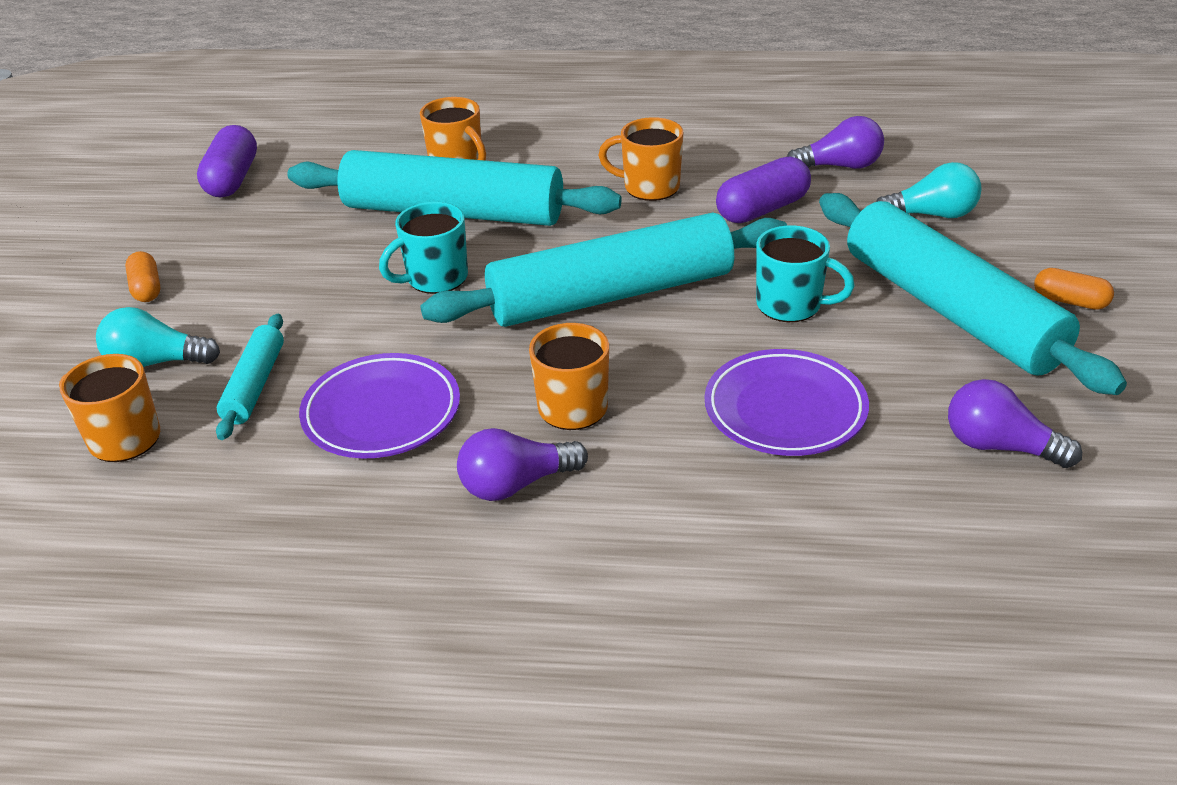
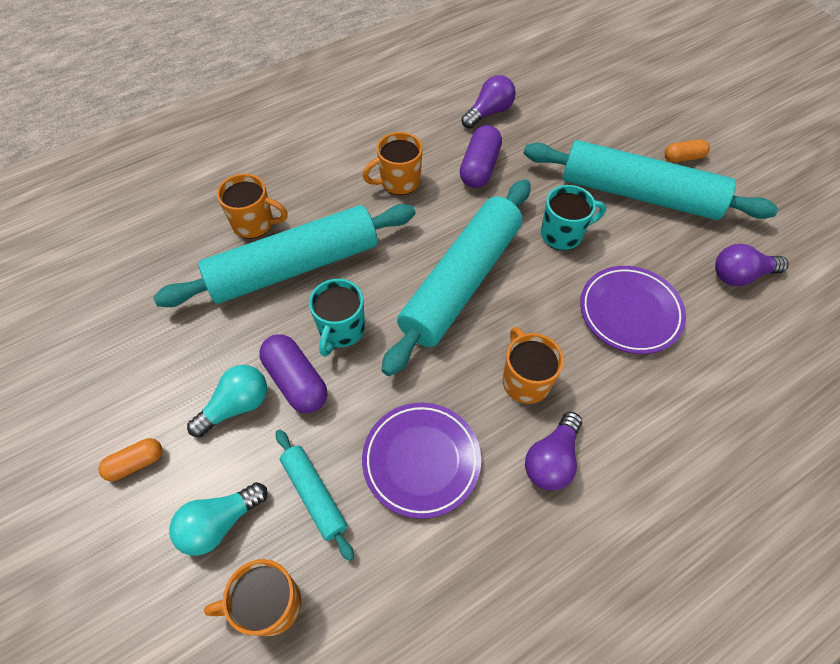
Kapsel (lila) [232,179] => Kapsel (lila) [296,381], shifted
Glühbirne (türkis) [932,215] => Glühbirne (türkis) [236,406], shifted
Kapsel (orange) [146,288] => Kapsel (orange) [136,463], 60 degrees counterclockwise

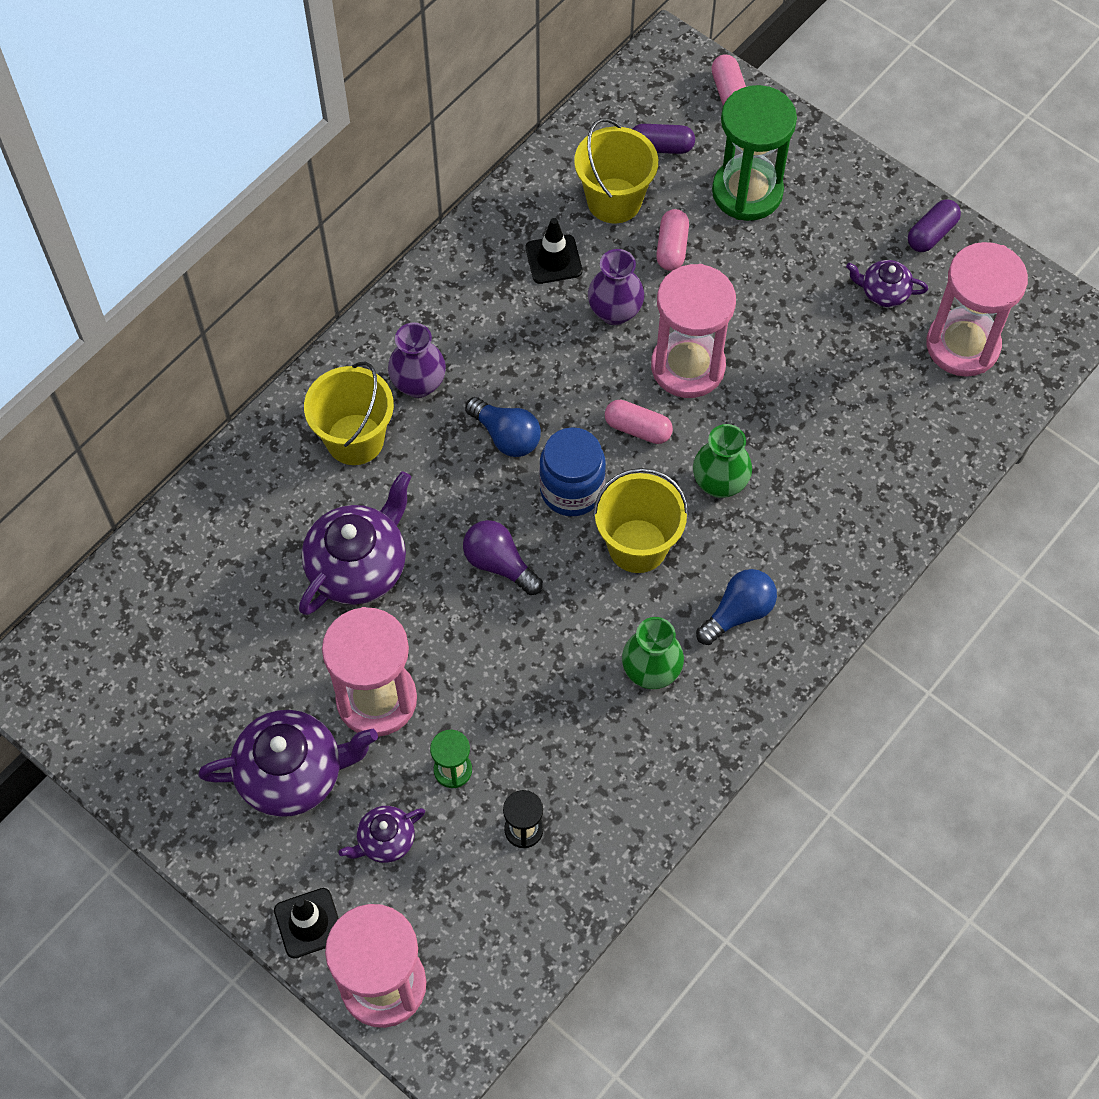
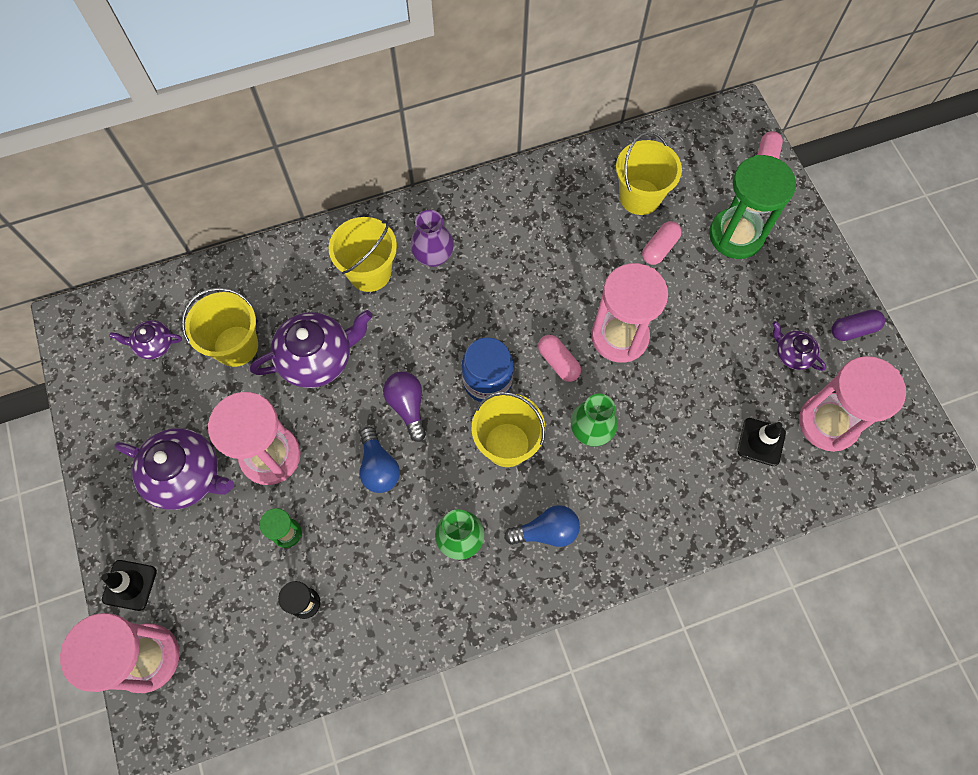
Kapsel (lila) [661,147] => nothing
Leitkegel (schwarz) [553,259] => Leitkegel (schwarz) [761,442], shifted
Vase (lila) [615,312] => nothing
Glühbirne (blau) [506,436] => Glühbirne (blau) [379,467], shifted
Teekanne (lila) [385,840] => Teekanne (lila) [154,345], shifted
nothing => Eimer (gelb) [236,346]

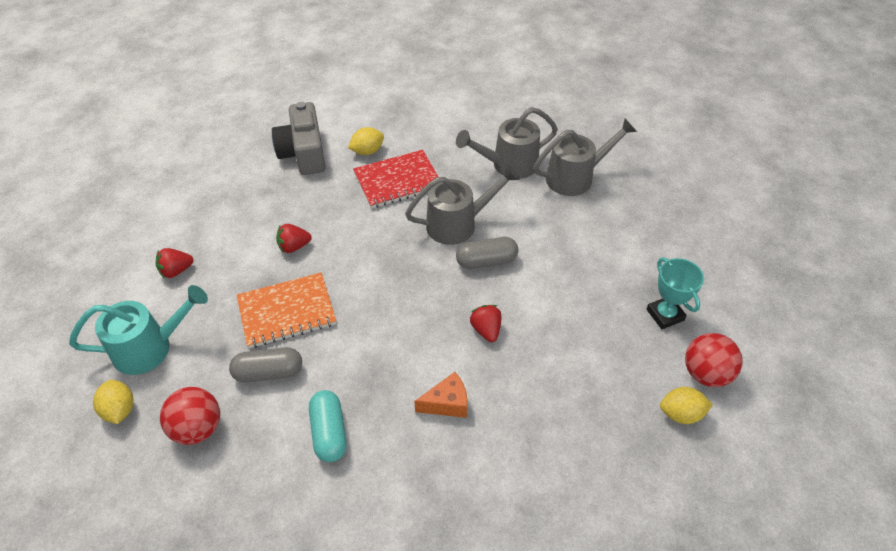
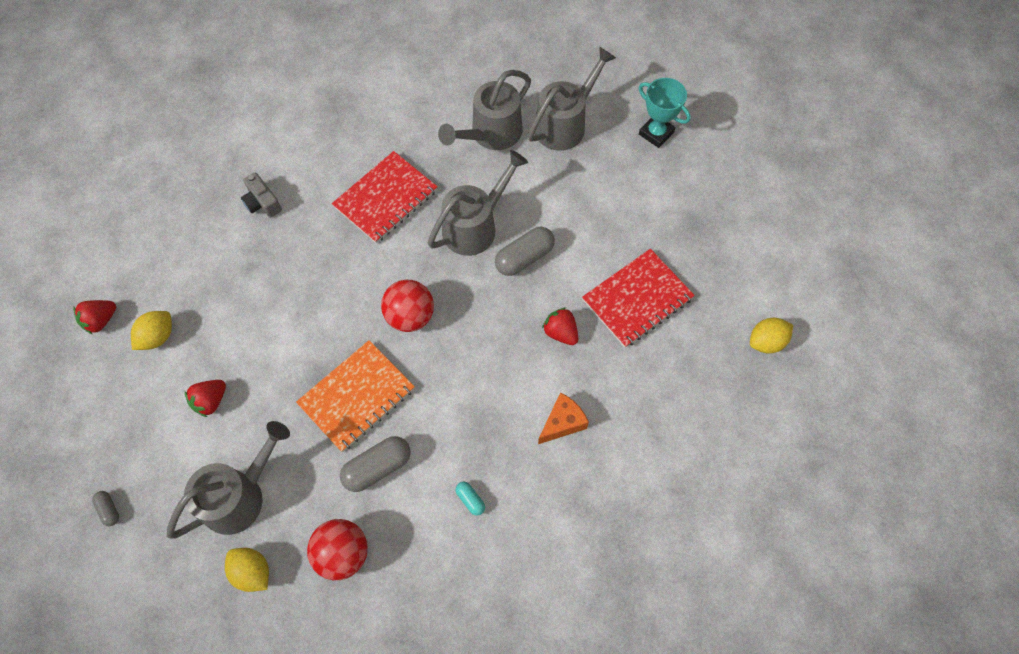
Kamera (grau) [303,152] => Kamera (grau) [262,202], x0.51
Zitrone (gelb) [367,151] => Zitrone (gelb) [158,337], shifted
Erdbeere (rot) [294,247] => Erdbeere (rot) [101,320], shifted
Pokal (türkis) [665,315] => Pokal (türkis) [656,133], shifted
Gießkanne (türkis) [151,347] => Gießkanne (grau) [240,495]
Ball (rot) [705,373] => Ball (rot) [410,316], shifted
Kapsel (türkis) [329,432] => Kapsel (türkis) [470,500], x0.50
nothing => Notizbuch (rot) [637,299]
nothing => Kapsel (grau) [109,510]

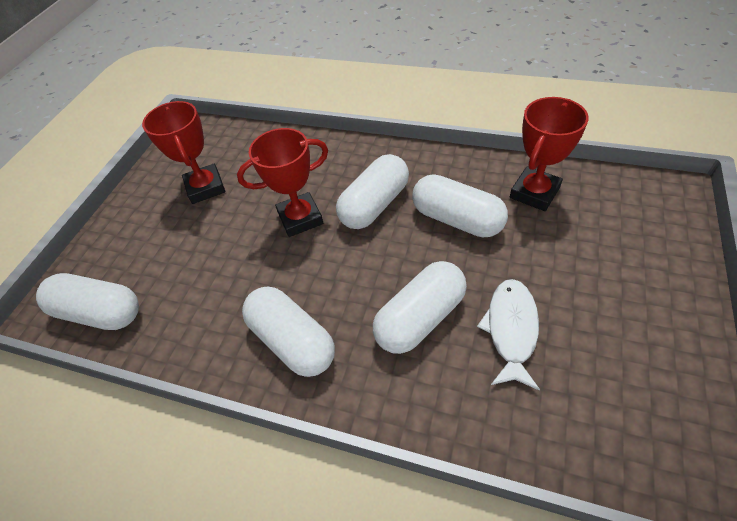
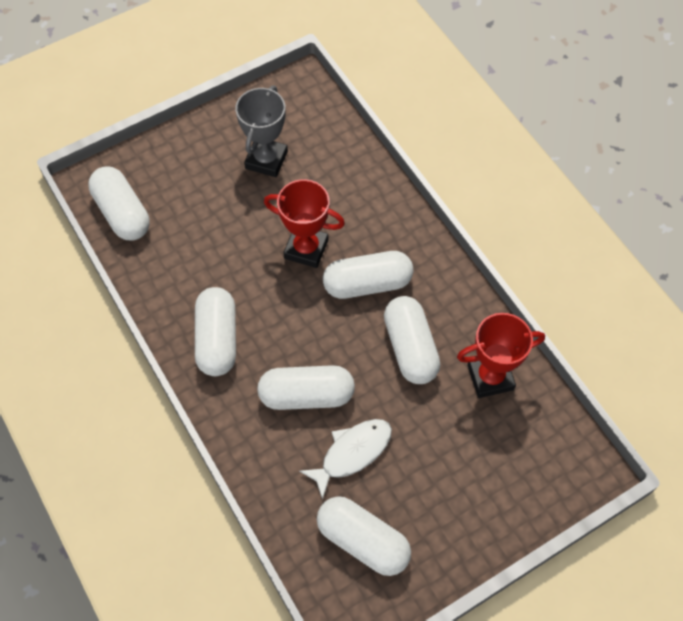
Pokal (rot) [205,187] => Pokal (grau) [266,160]
nothing => Kapsel (weiß) [363,540]

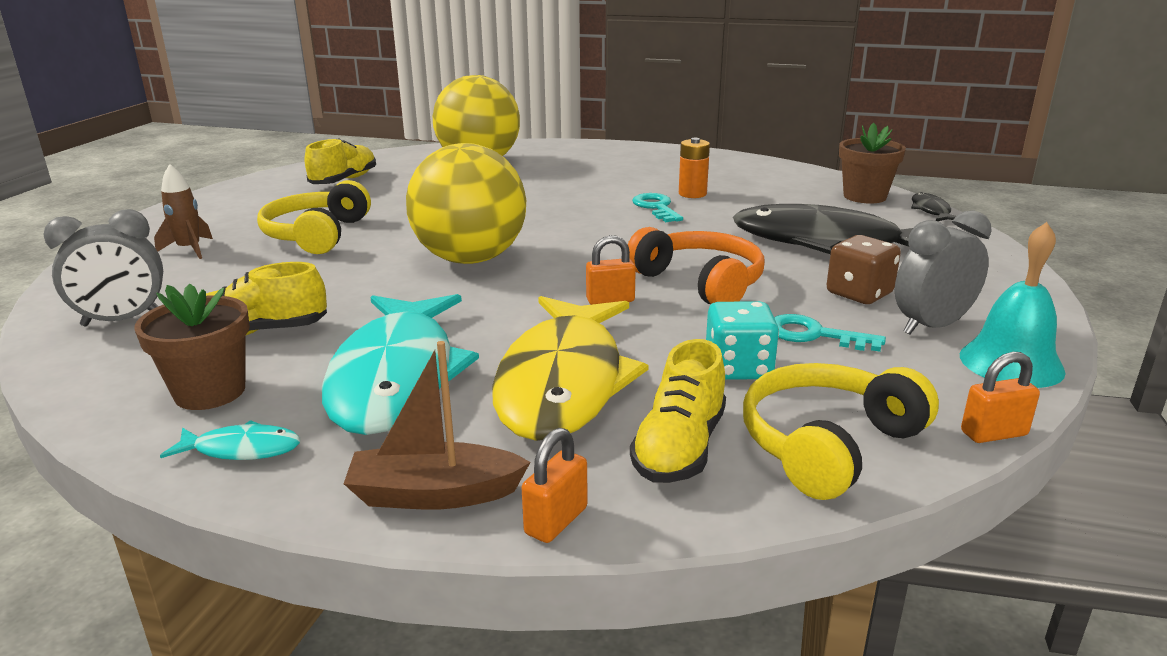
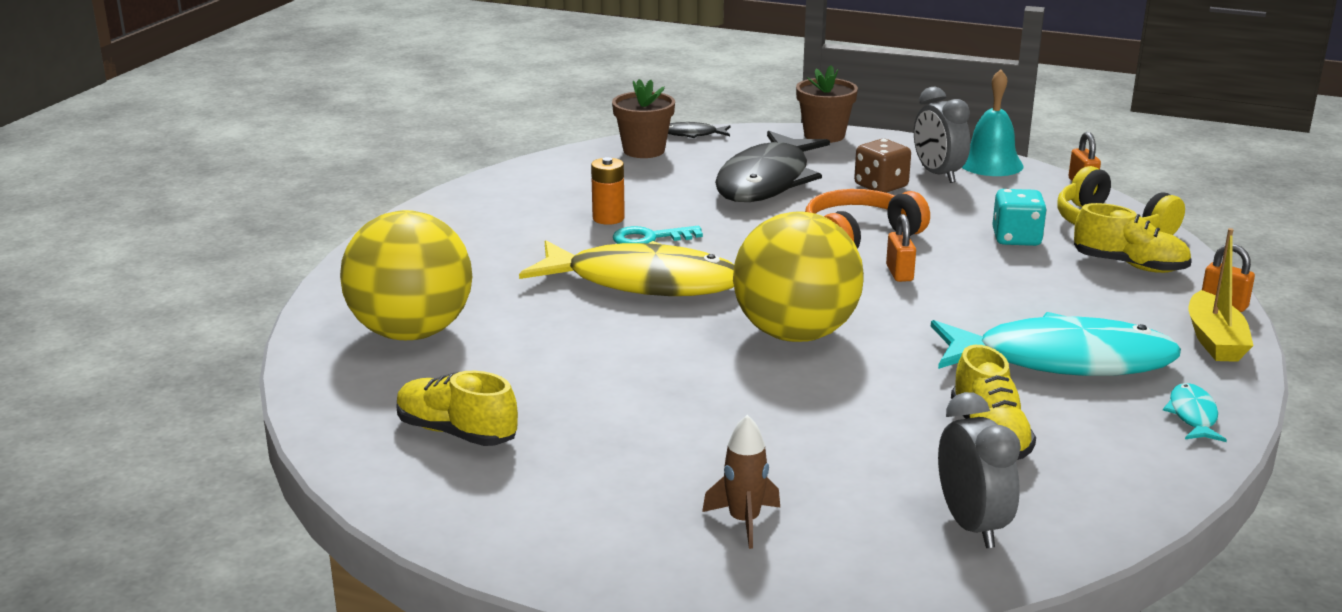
Kopfhörer (gelb) [317,235] => nothing
Blumentopf (braun) [210,392] => Blumentopf (braun) [824,135], shifted
Fisch (gelb) [563,382] => Fisch (gelb) [643,282], shifted
Schlüssel (türkis) [814,335] => nothing
Boot (braun) [434,494] => Boot (gelb) [1214,340]

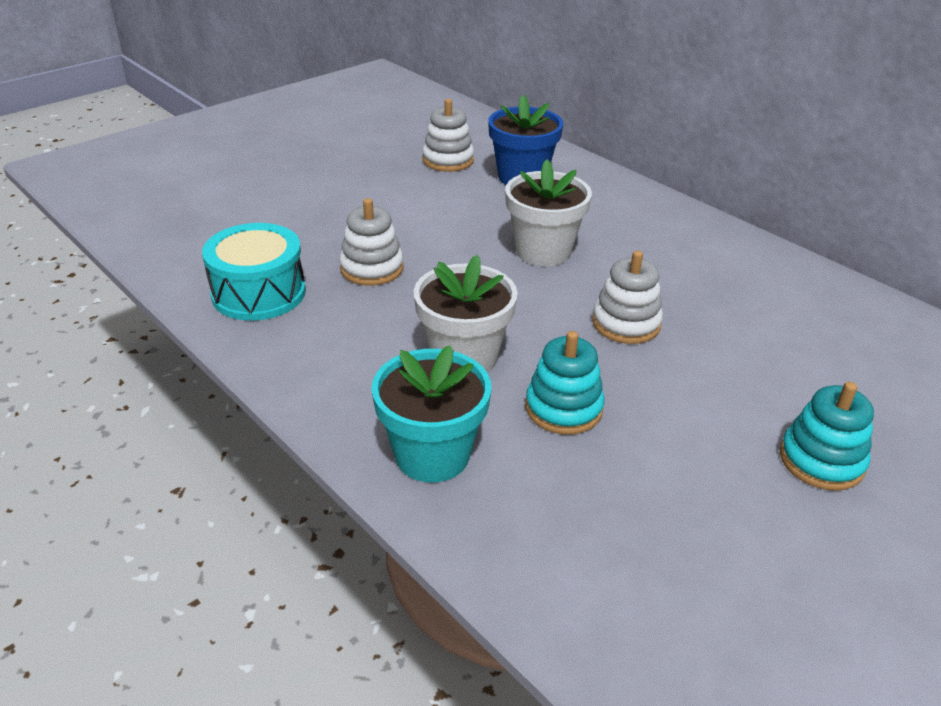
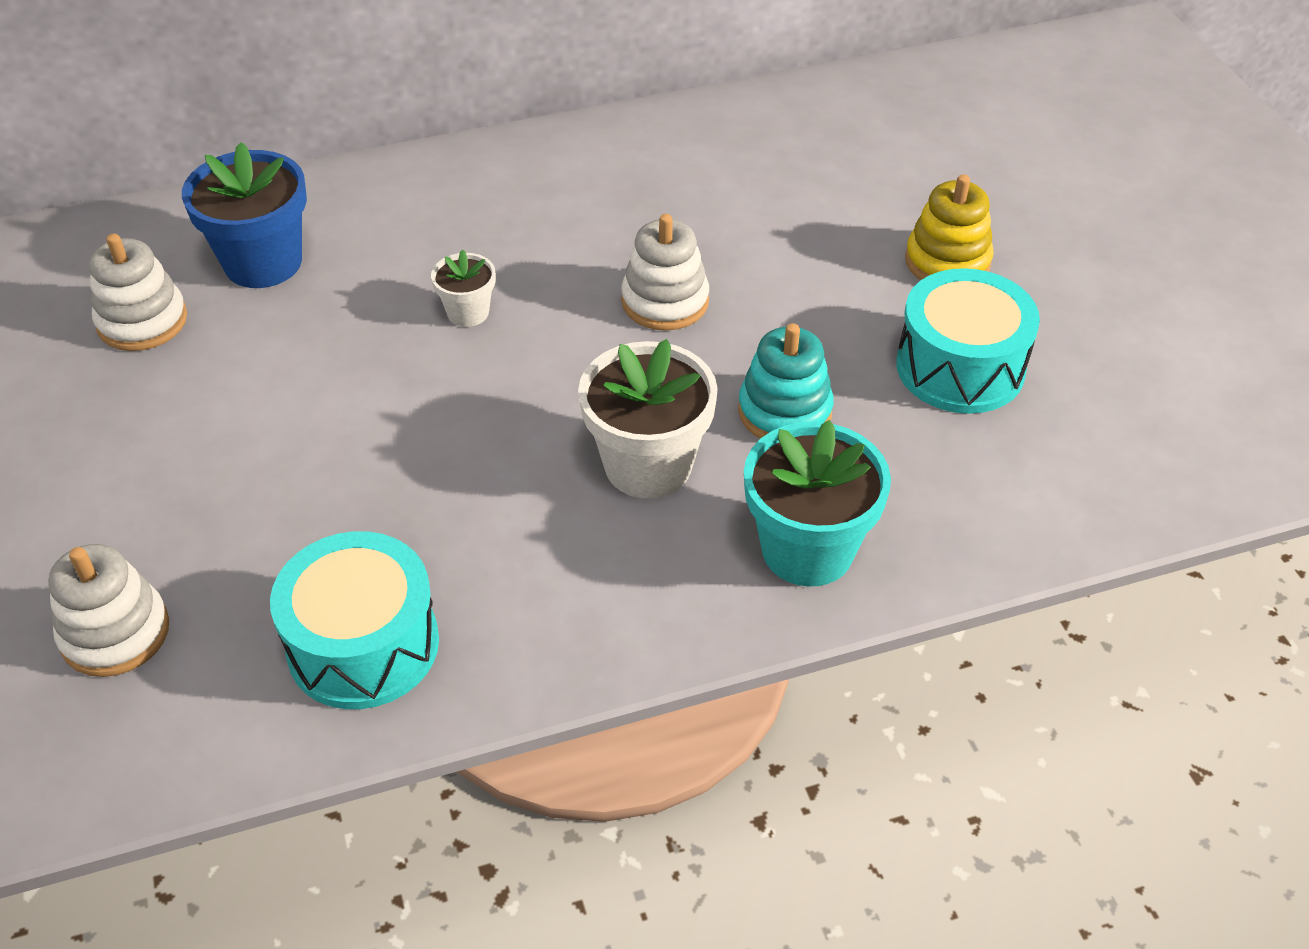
Blumentopf (weiß) [543,251] => Blumentopf (weiß) [468,312], x0.52
Stapelspielzeug (weiß) [372,268] => Stapelspielzeug (weiß) [115,633], shifted
Stapelspielzeug (türkis) [821,460] => Stapelspielzeug (gelb) [947,262]
nothing => Trommel (türkis) [960,367]

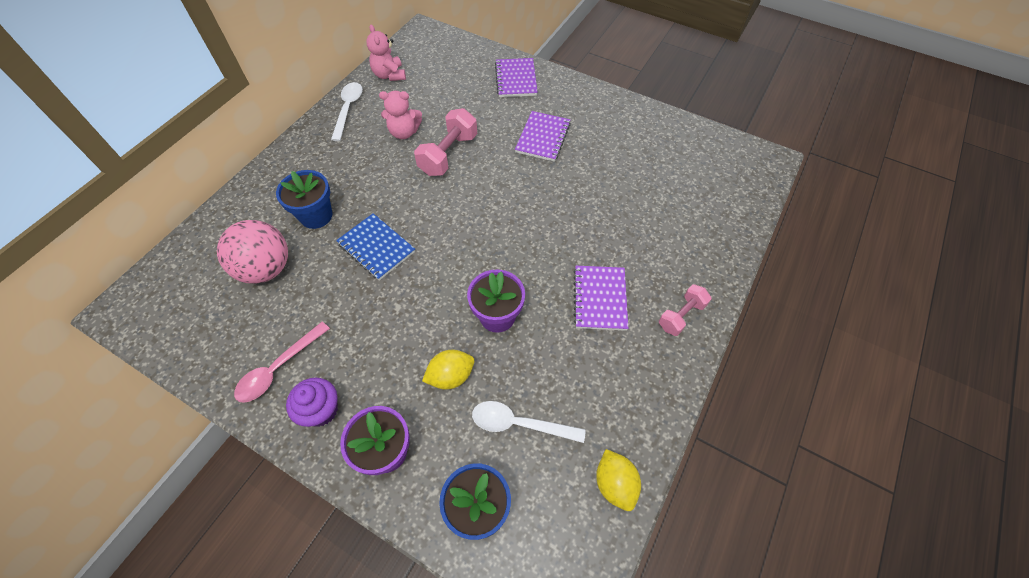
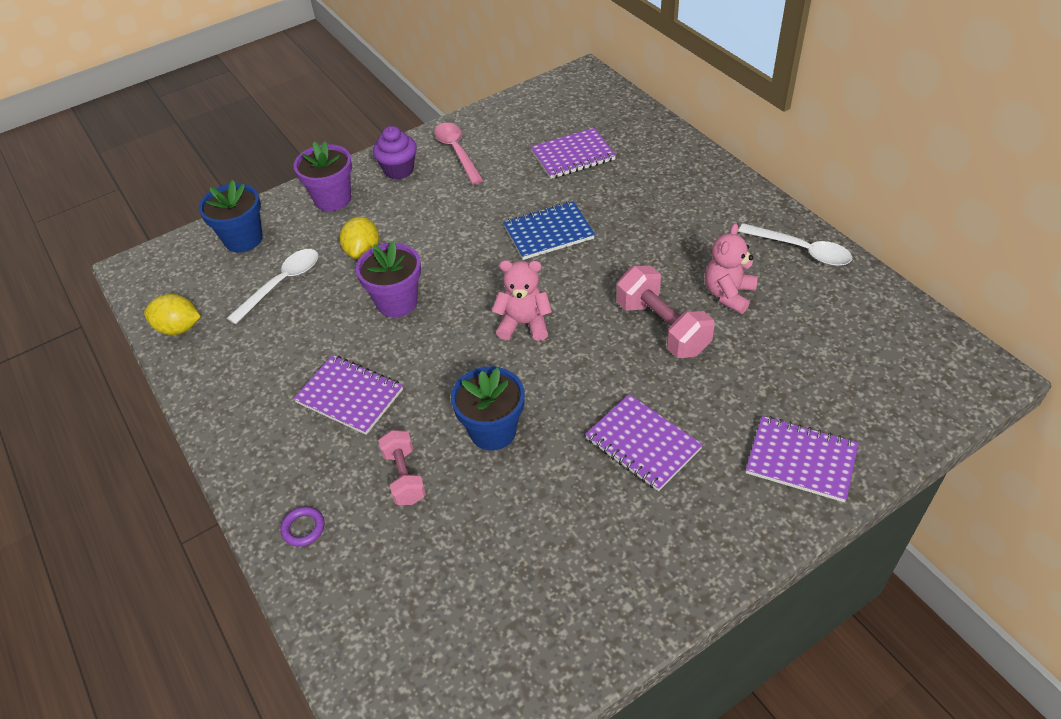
Teddybär (rosa) [389,75] => Teddybär (rosa) [524,324], shifted
Blumentopf (blau) [316,216] => Blumentopf (blau) [493,431], shifted
Ball (rosa) [266,268] => Notizbuch (lila) [573,156]
Hantel (rosa) [681,316] => Hantel (rosa) [404,476], shifted
nothing => Ring (lila) [303,528]

